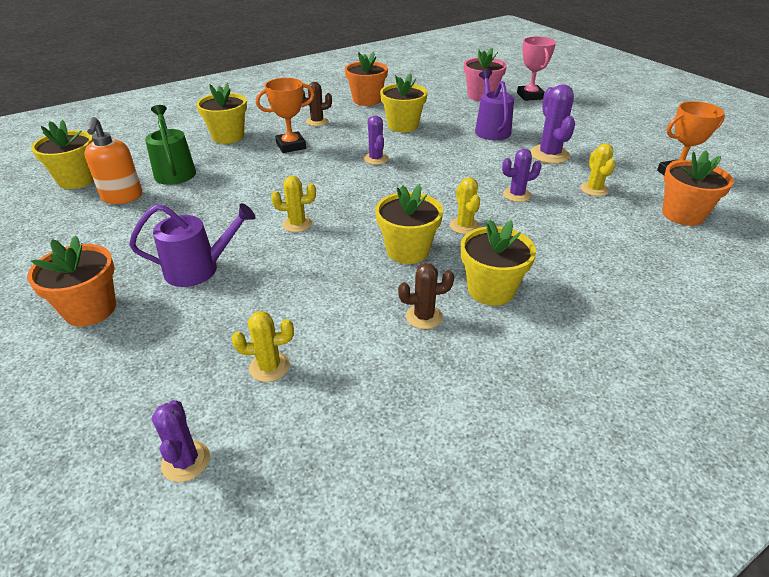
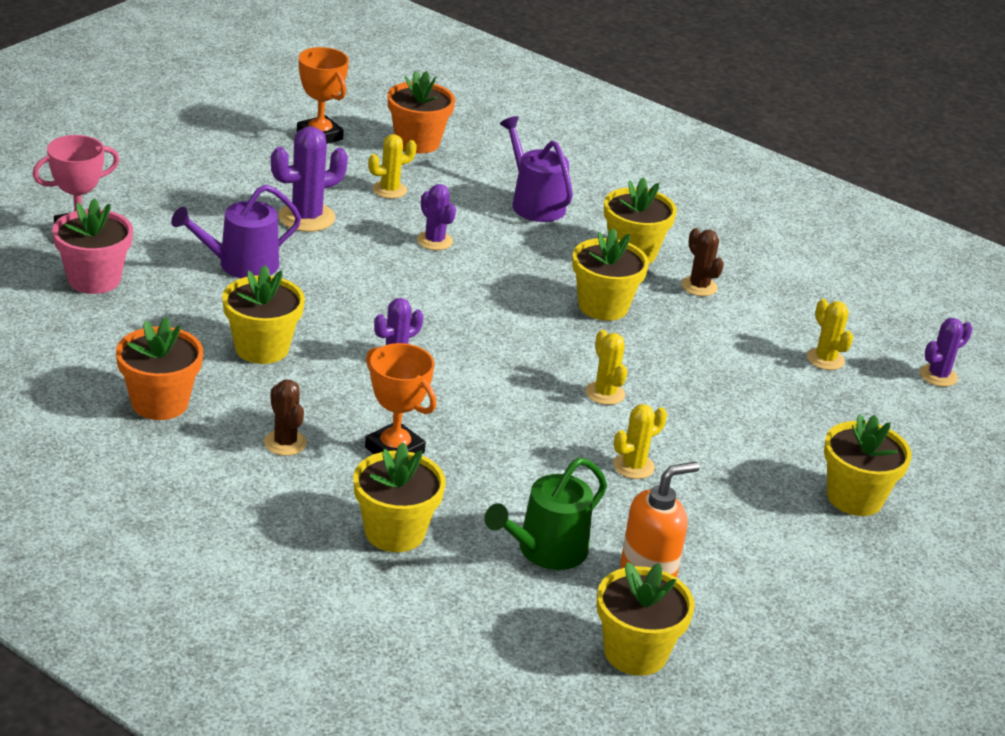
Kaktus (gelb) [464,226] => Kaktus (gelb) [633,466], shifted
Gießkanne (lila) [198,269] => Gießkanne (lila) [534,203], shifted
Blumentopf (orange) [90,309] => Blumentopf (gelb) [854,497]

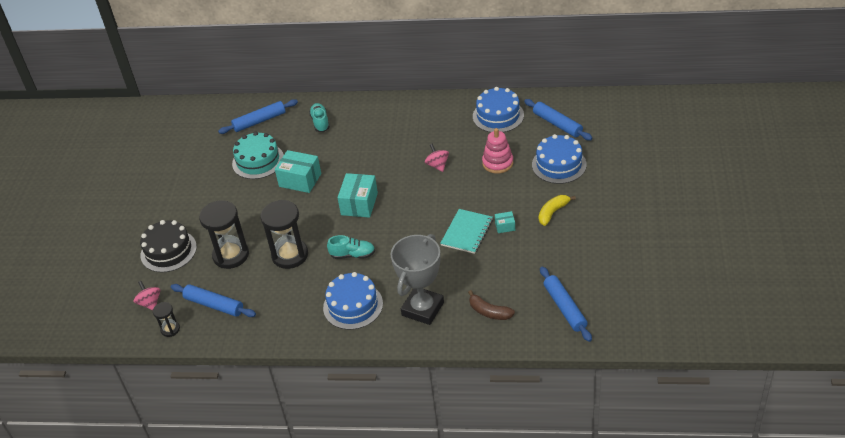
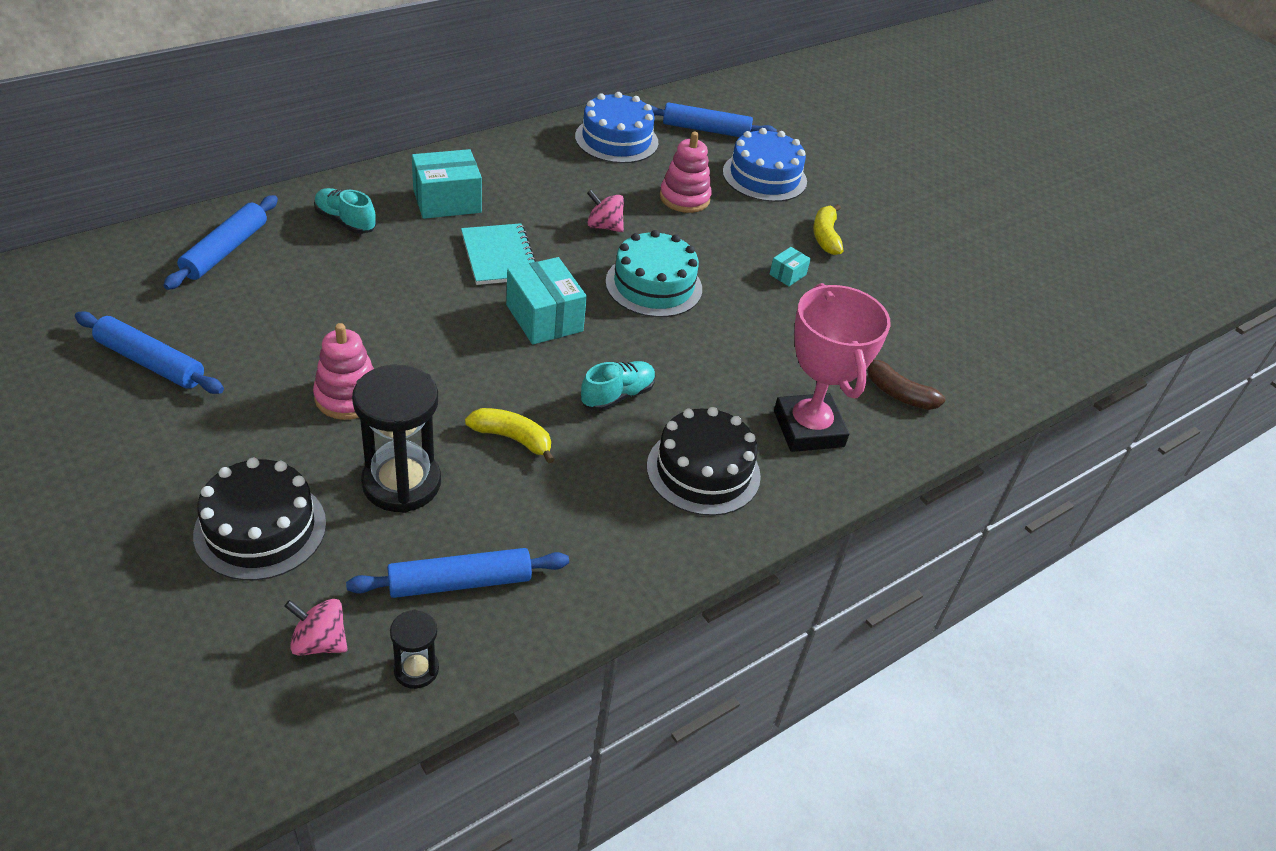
Kuchen (türkis) [258,161] => Kuchen (türkis) [653,285], shifted
Schachtel (türkis) [300,180] => Schachtel (türkis) [447,201], shifted
Sanduhr (schwarz) [290,255] => Banane (gelb) [512,438]
Notizbuch (türkis) [467,232] => Notizbuch (türkis) [499,256], shifted
Pokal (grau) [423,309] => Pokal (rosa) [808,429]
Nudelholz (blau) [564,308] => Nudelholz (blau) [150,362], shifted
Kuchen (blau) [353,305] => Kuchen (schwarz) [703,471]
Banane (braun) [489,312] => Banane (braun) [898,393], 45 degrees clockwise
nothing => Stapelspielzeug (rosa) [348,397]

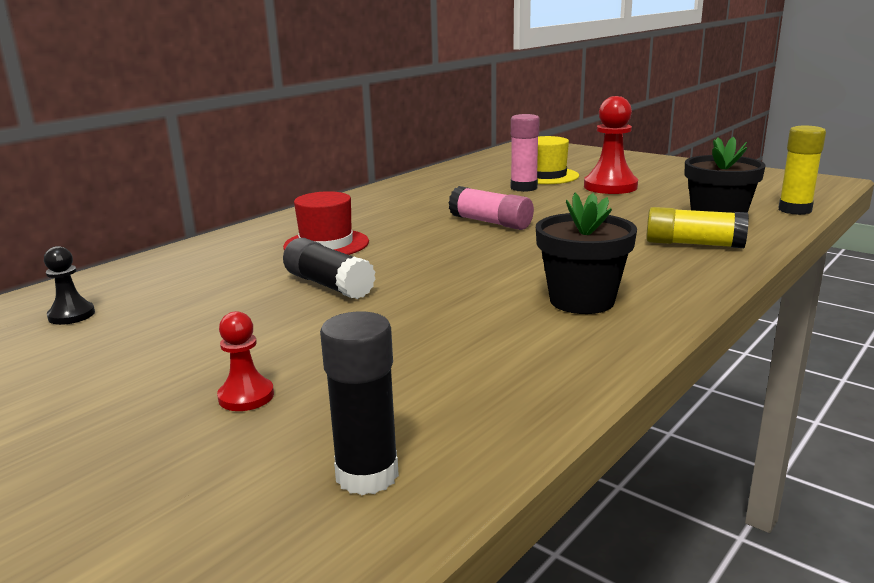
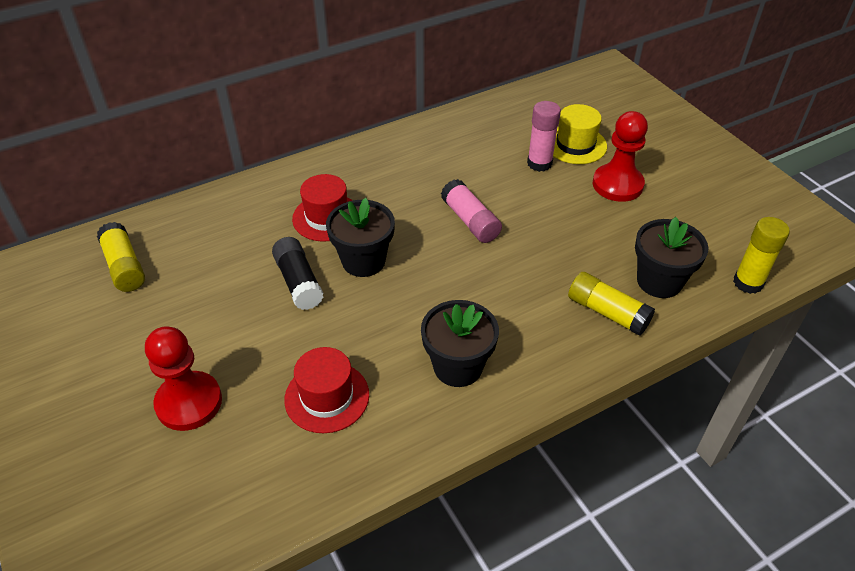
Bauer (schwarz) [71,315] => Klebestift (gelb) [124,267]
Bauer (rot) [246,396] => Bauer (rot) [189,402], x1.88
Klebestift (schwarz) [367,475] => nothing
nothing => Blumentopf (schwarz) [363,261]
nothing => Hut (rot) [327,397]

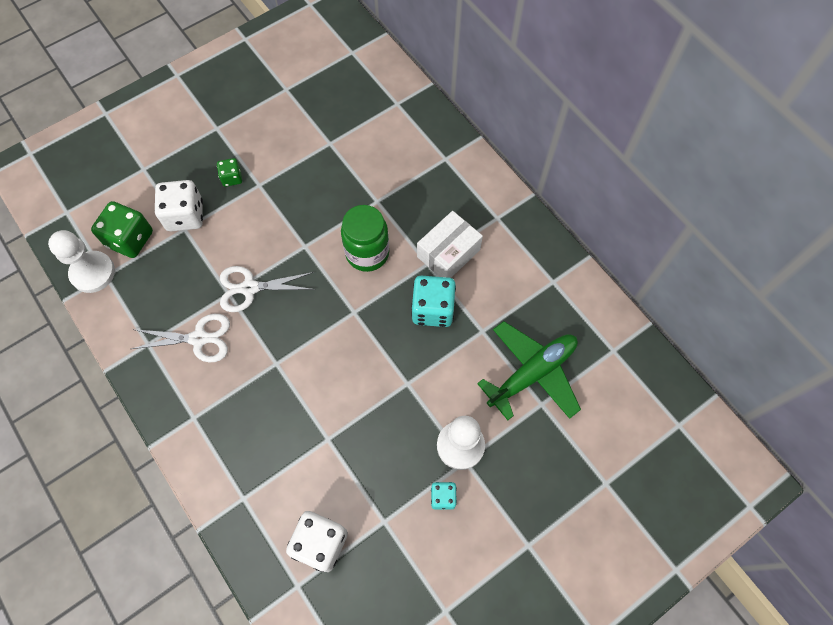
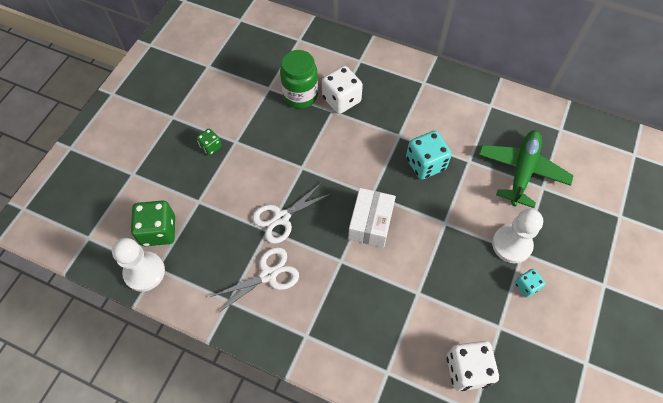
Spielwürfel (weiß) [185,216] => Spielwürfel (weiß) [341,100], shifted
Einmachglas (grün) [367,253] => Einmachglas (grün) [300,96], shifted
Schachtel (weiß) [448,253] => Schachtel (weiß) [371,223], shifted

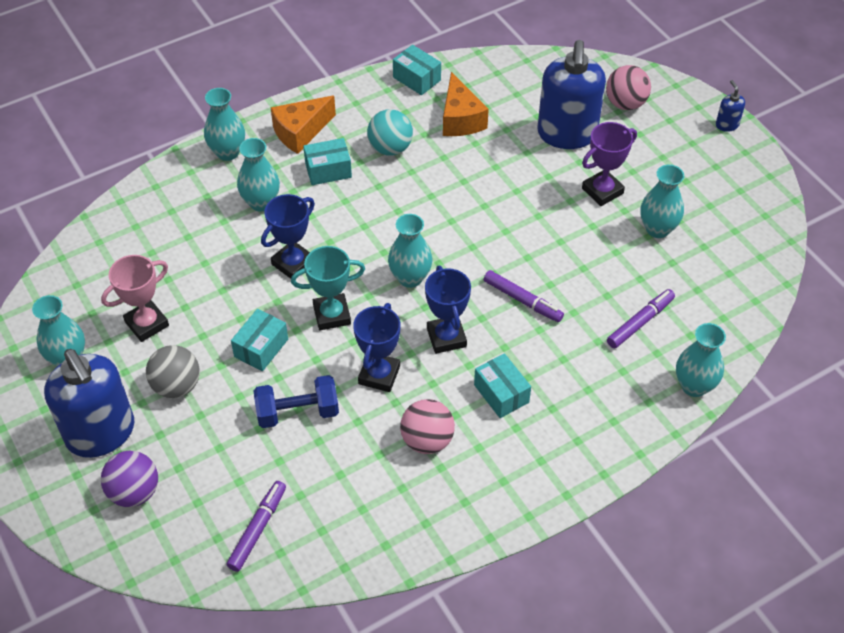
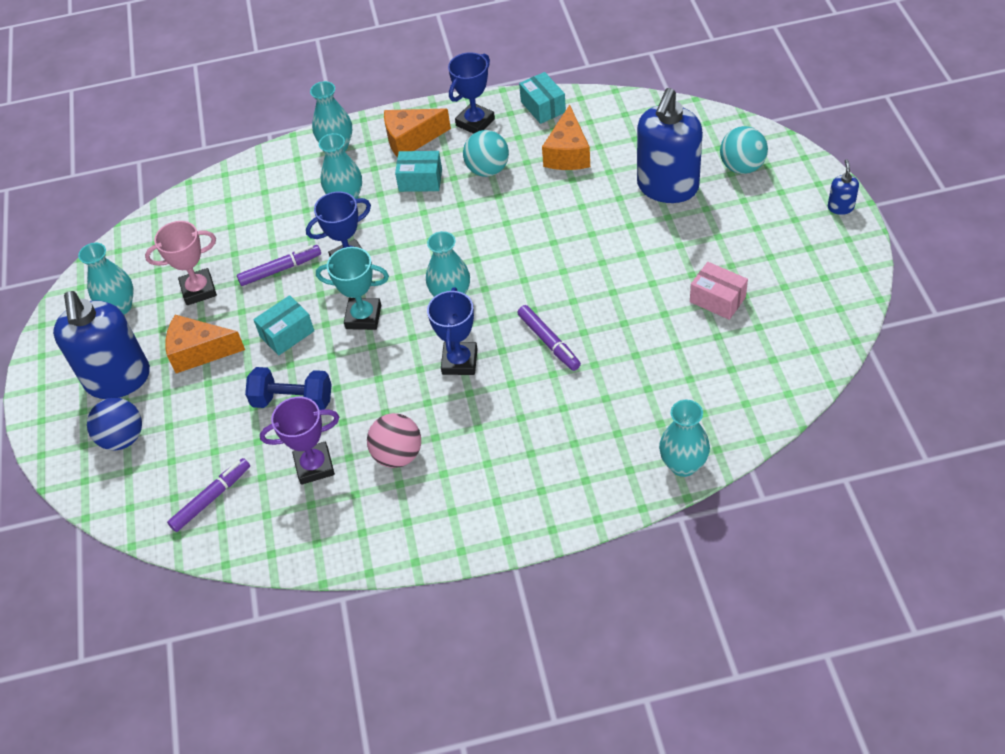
Ball (rosa) [625,103] => Ball (türkis) [742,167]
Pokal (lila) [602,191] => Pokal (lila) [314,466], shifted
Vase (türkis) [657,229] => Schachtel (rosa) [717,299]
Filzstift (lila) [640,322] => Filzstift (lila) [280,269], shifted
Pokal (blau) [379,375] => Pokal (blau) [475,122], shifted
Ball (grau) [177,386] => Käse (orange) [199,352]
Schachtel (türkis) [501,393] => nothing
Ball (lila) [134,492] => Ball (blau) [123,438]

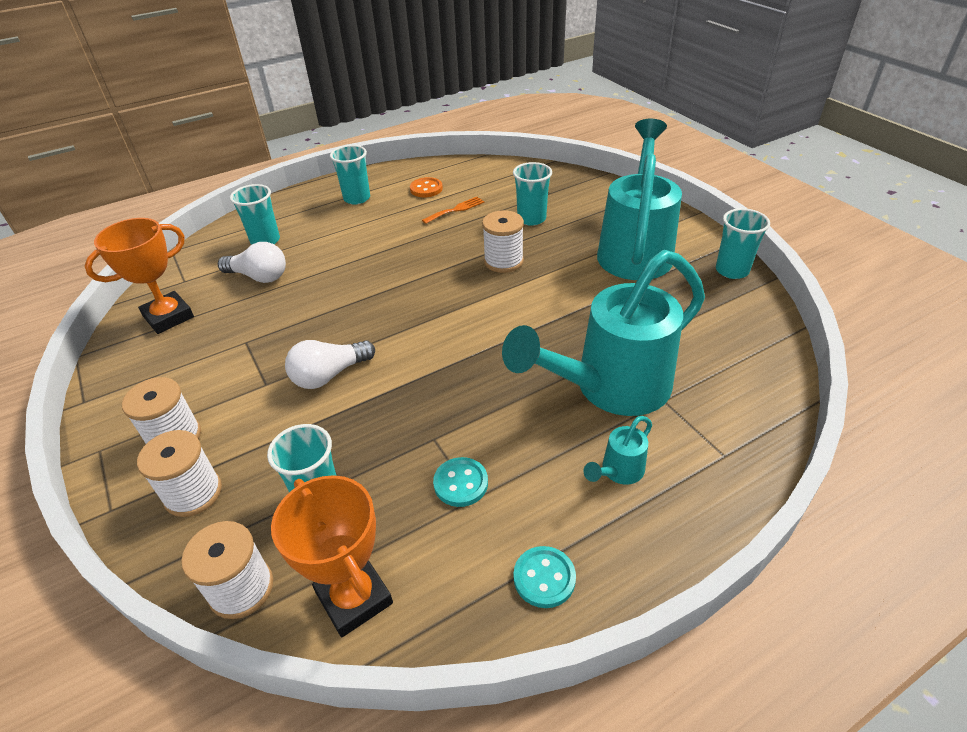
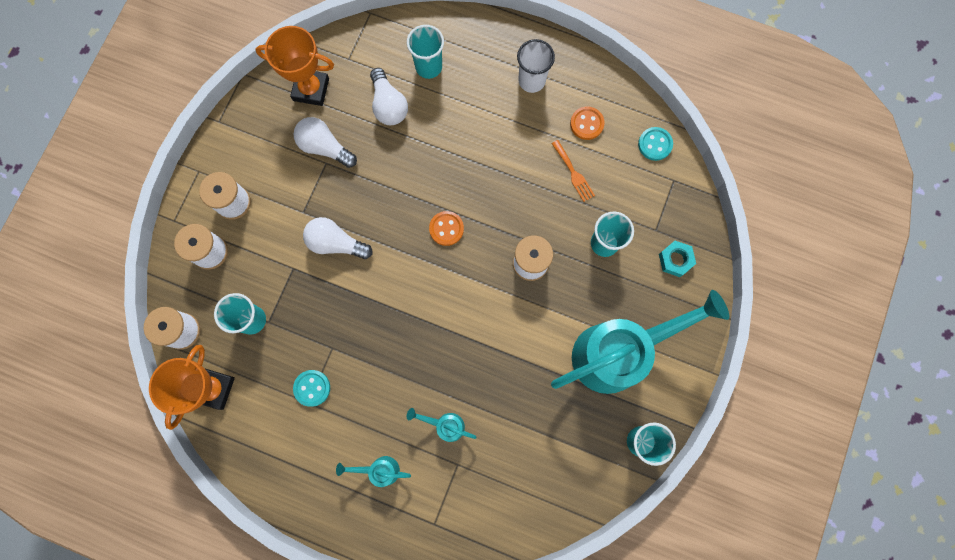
Becher (türkis) [357,198] => Becher (weiß) [531,81]
Gabel (orange) [456,210] => Gabel (orange) [573,173], 45 degrees clockwise
Gießkanne (türkis) [609,388] => Gießkanne (türkis) [444,425], x0.40
Knopf (türkis) [544,578] => Knopf (türkis) [655,144], shifted
nothing => Glühbirne (weiß) [325,147]
nothing => Knopf (orange) [446,229]
nothing => Sechskantmutter (türkis) [675,260]

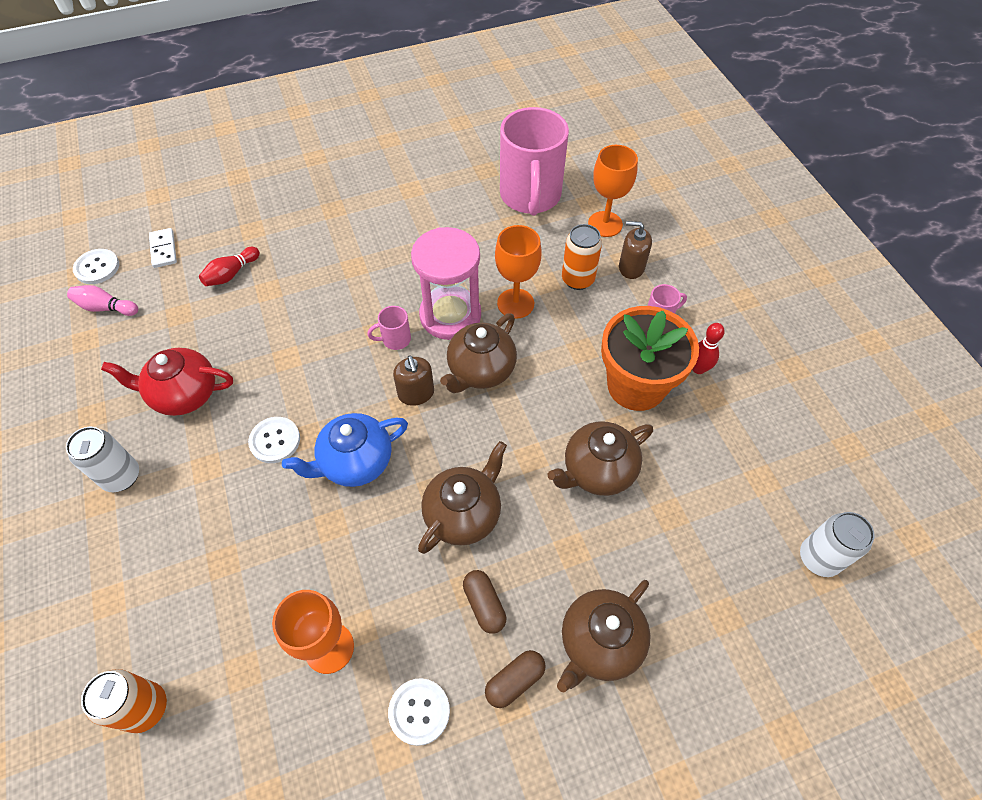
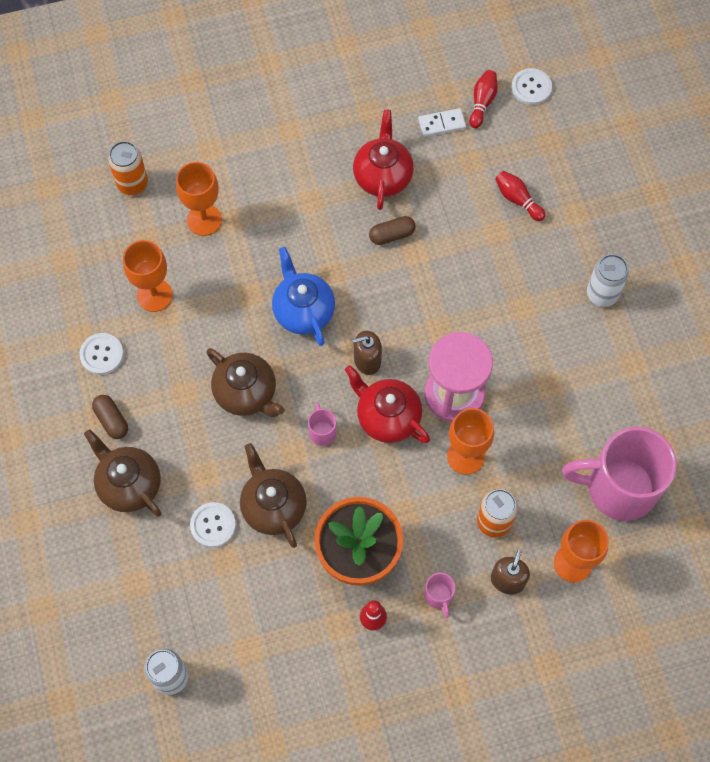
Dominostein (weiß) [164,249] => Dominostein (weiß) [442,124], shifted
Bowlingkegel (rosa) [106,308] => Bowlingkegel (rot) [482,102]
Tasse (rosa) [395,339] => Tasse (rosa) [322,432], shifted
Teekanne (braun) [480,371] => Teekanne (rot) [387,417]
Knopf (weiß) [275,441] => Knopf (weiß) [213,525], shifted
Dose (weiß) [121,476] => Dose (weiß) [602,294], shifted
Kapsel (braun) [484,605] => Kapsel (braun) [392,235], shifted
nothing => Kelch (orange) [204,220]

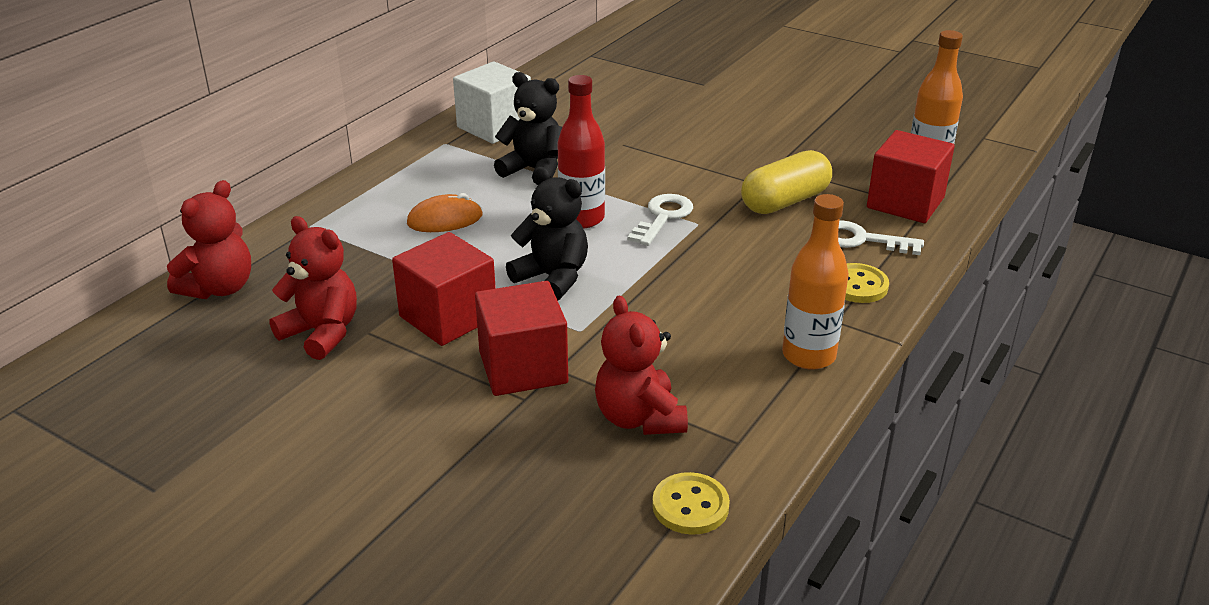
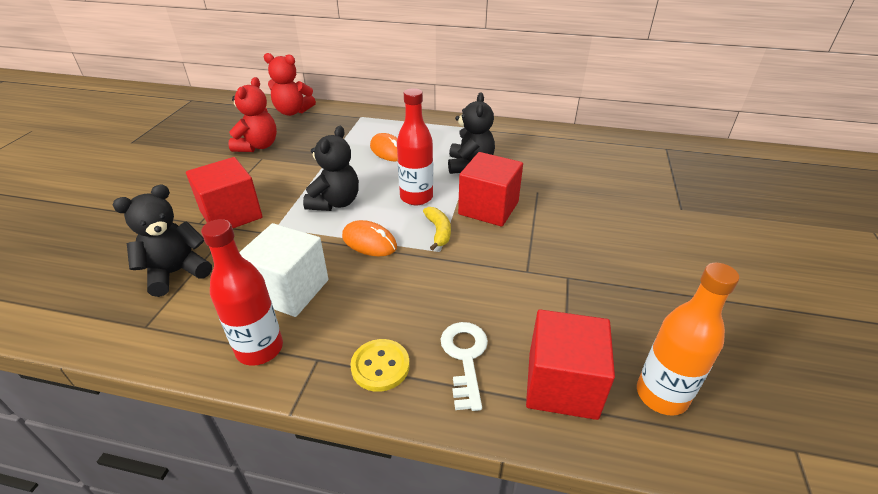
Kubus (weiß) [494,127] => Kubus (weiß) [289,290], shifted
Kapsel (gelb) [785,201] => nothing
Schlüssel (weiß) [662,217] => Banane (gelb) [438,231]
Flasche (orange) [808,356] => Flasche (rot) [259,349]
Kubus (rot) [448,317] => Kubus (rot) [488,208], shifted
Teddybär (rot) [639,418] => Teddybär (schwarz) [176,272]
Knopf (gelb) [690,506] => nothing
nothing => Computermaus (orange) [369,242]

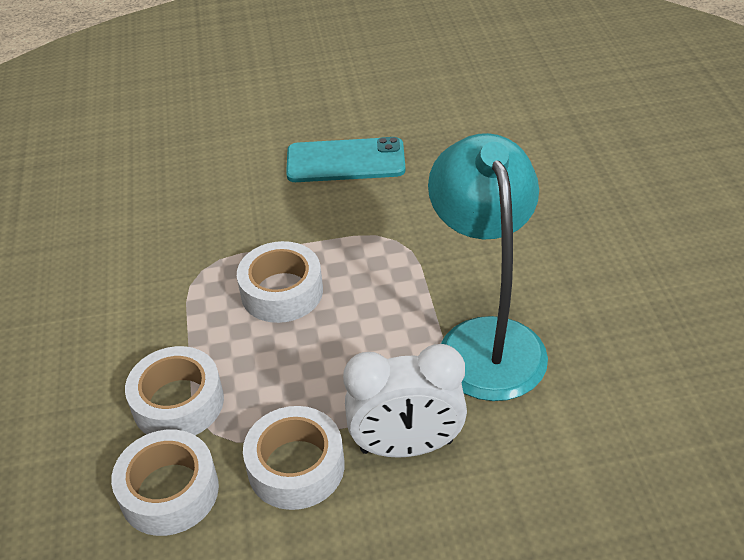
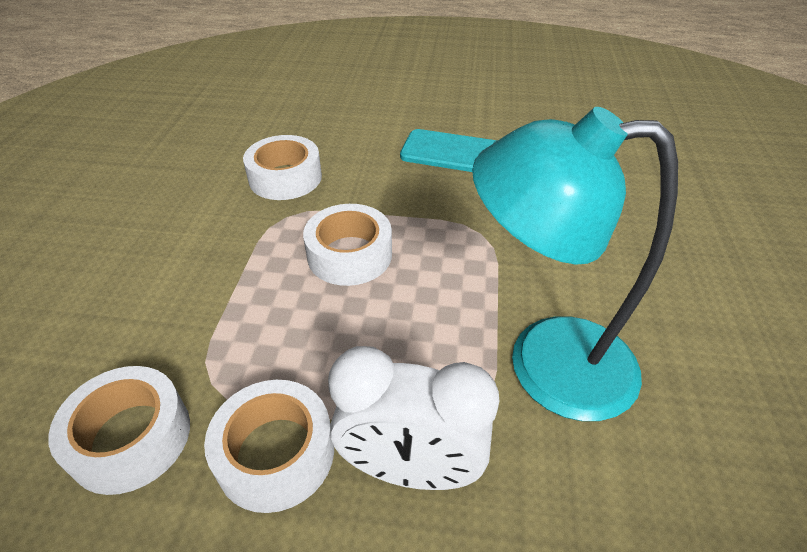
Lampe (türkis) [486,340] => Lampe (türkis) [545,363], 90 degrees counterclockwise
Klebeband (weiß) [178,403] => Klebeband (weiß) [285,178], shifted

